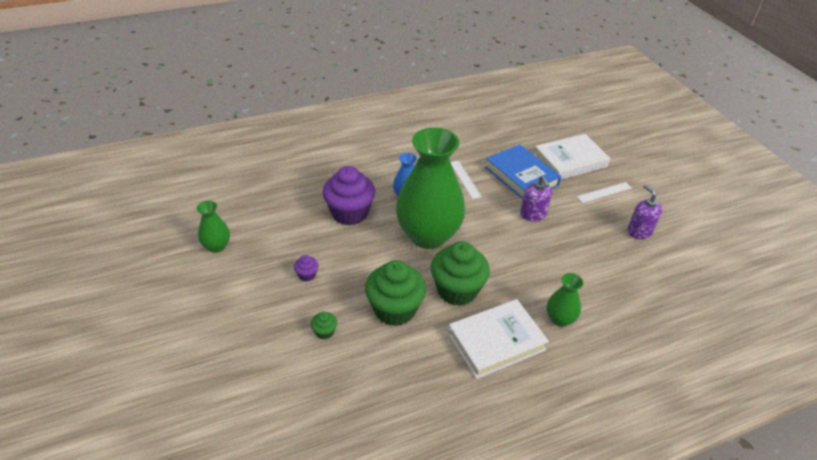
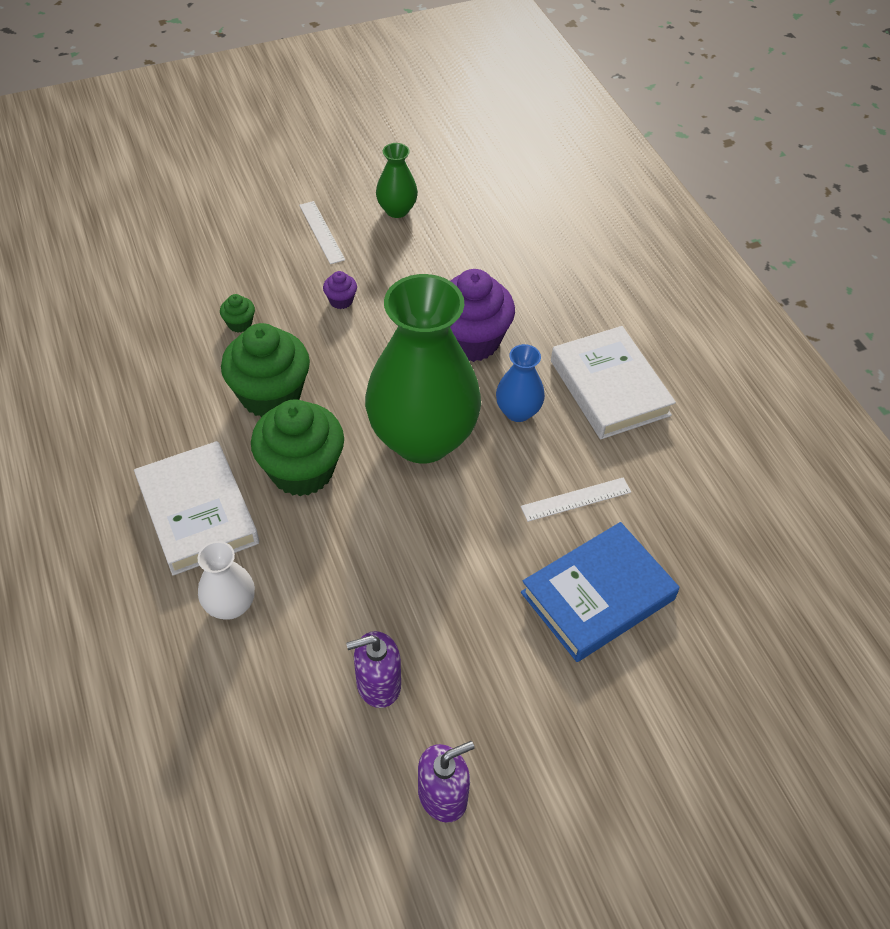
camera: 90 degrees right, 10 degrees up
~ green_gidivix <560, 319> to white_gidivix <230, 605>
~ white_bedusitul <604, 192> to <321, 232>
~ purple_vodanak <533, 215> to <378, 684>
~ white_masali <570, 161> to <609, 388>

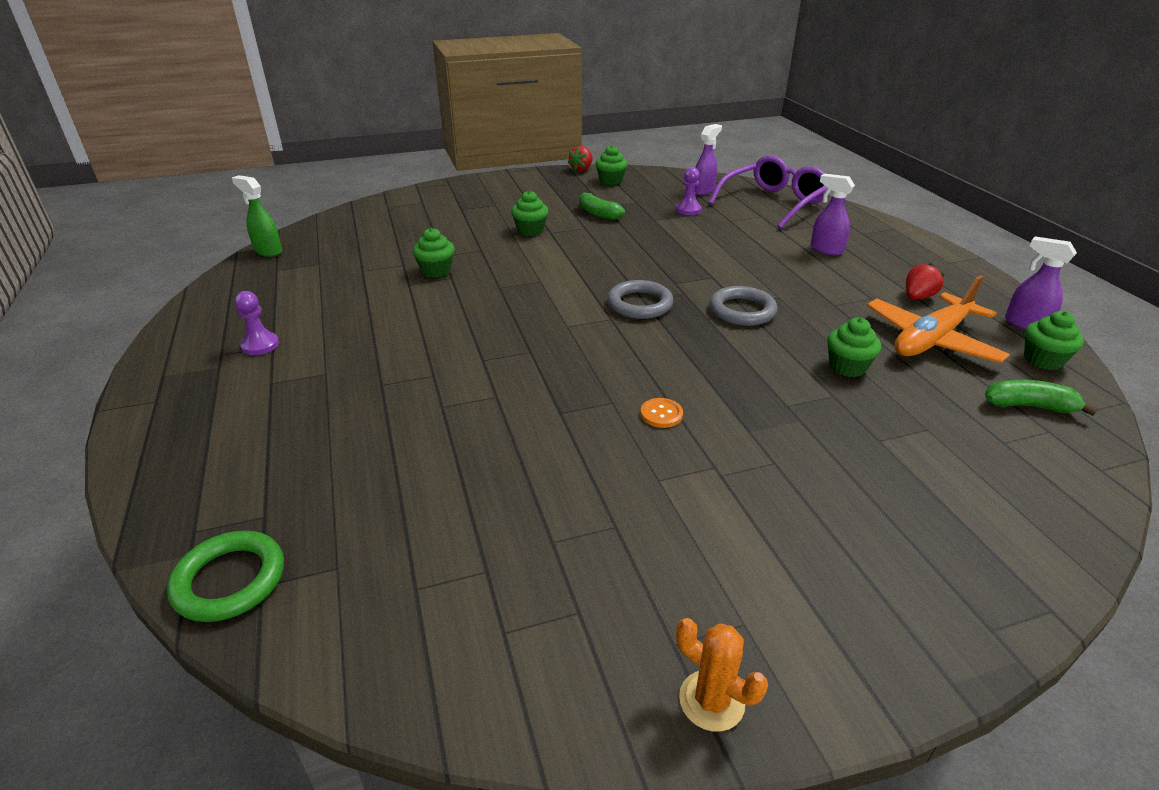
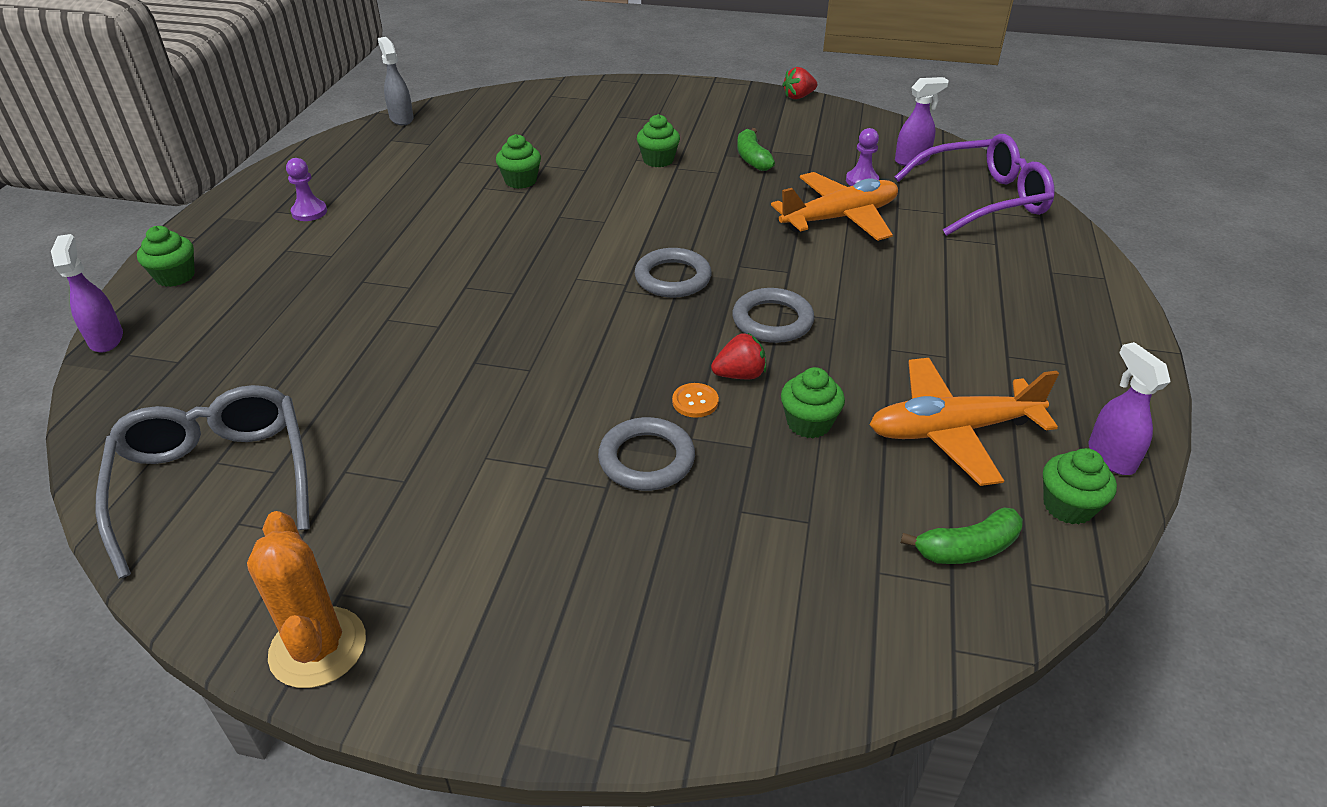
camera: 30 degrees right, 5 degrees up
~ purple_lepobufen <826, 250> to <106, 339>
+ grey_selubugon <215, 481>
~ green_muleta <611, 181> to <175, 276>
~ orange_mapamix <711, 700> = <318, 647> x1.55
~ green_lepobufen <268, 251> to grey_lepobufen <401, 118>
+ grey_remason <646, 459>
~ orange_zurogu <661, 414> to <695, 401>
~ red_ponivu <917, 297> to <740, 375>
+ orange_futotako <839, 218>
~ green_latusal <1029, 406> = <967, 548> 120 degrees clockwise
- green_remason <230, 580>

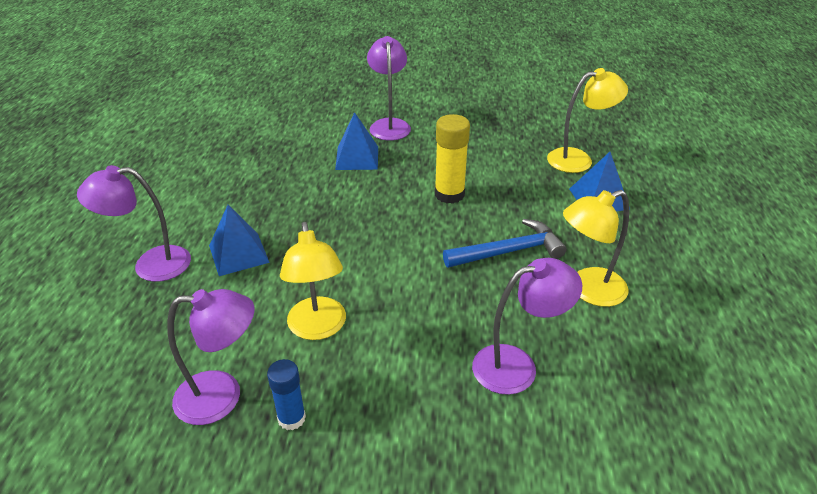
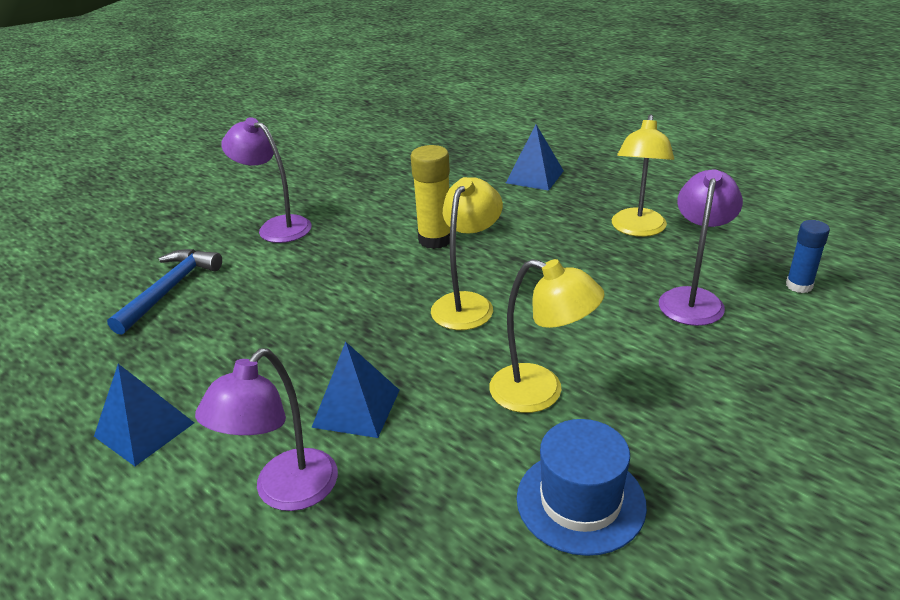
camera: 50 degrees left, 5 degrees down
~ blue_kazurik <357, 158> to <144, 429>
~ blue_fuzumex <508, 251> to <169, 290>
~ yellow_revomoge <578, 159> to <467, 303>
~ purple_revomoge <222, 396> to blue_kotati <580, 501>
~ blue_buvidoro <291, 418> to <799, 285>

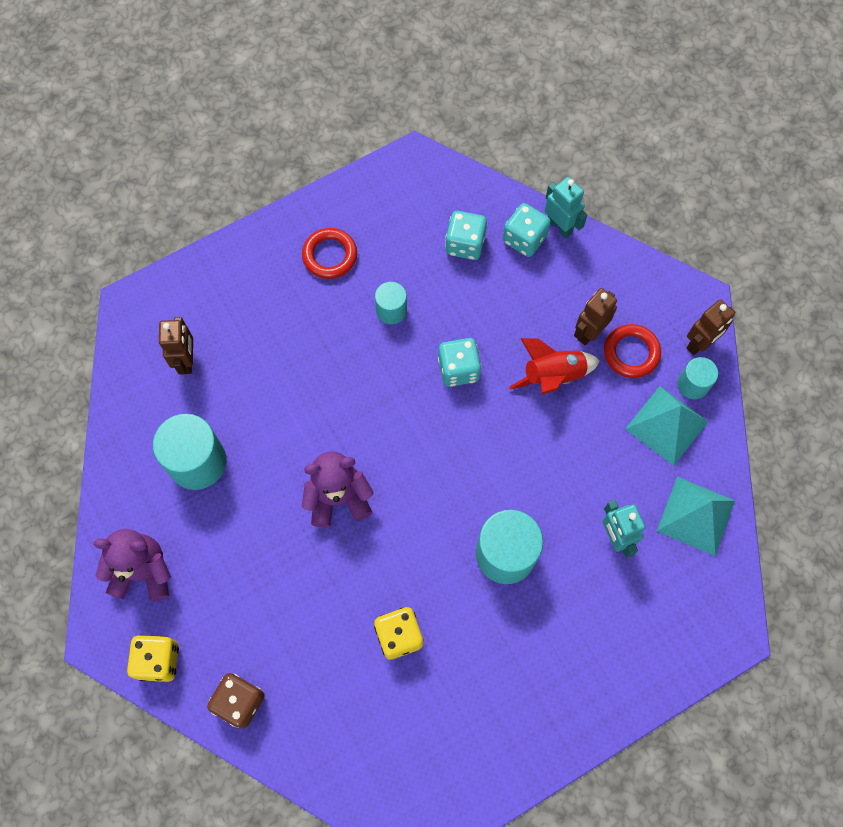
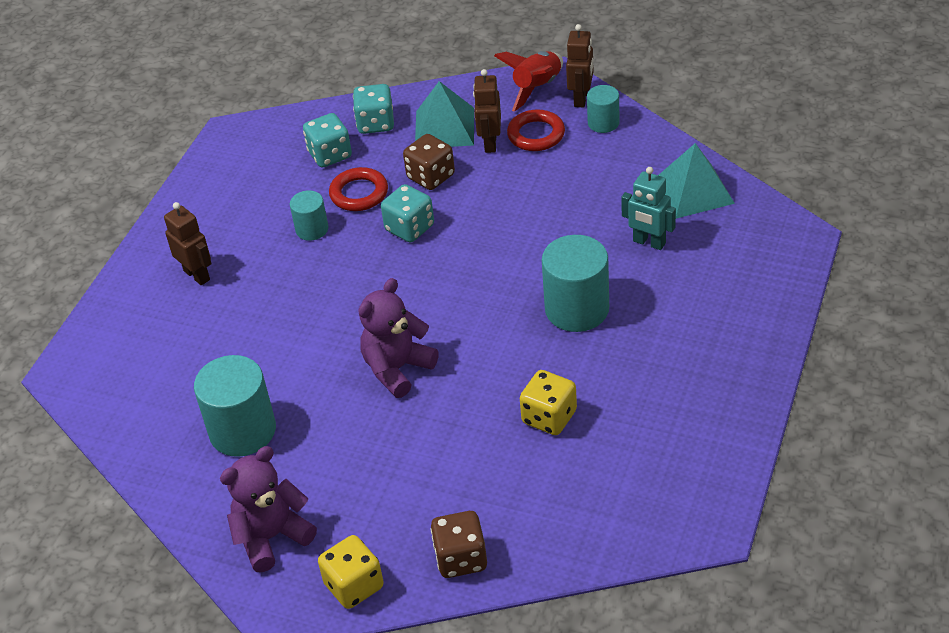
camera: 35 degrees left, 25 degrees down
~ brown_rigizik <187, 361> to <197, 275>
~ red_remason <330, 255> to <359, 193>
+ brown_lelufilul <431, 177>
~ turquoise_kazurik <666, 425> to <444, 128>
~ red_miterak <553, 376> to <537, 88>
- turquoise_rigizik <560, 226>

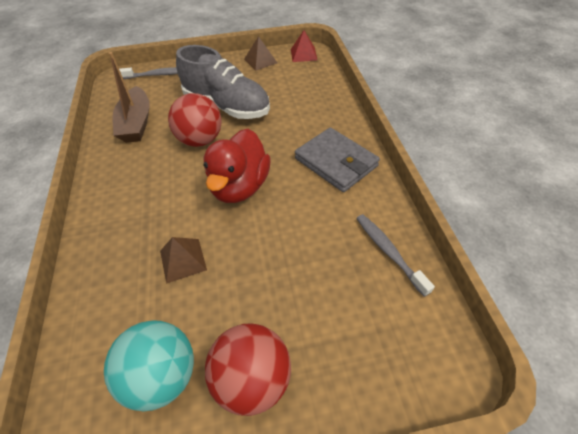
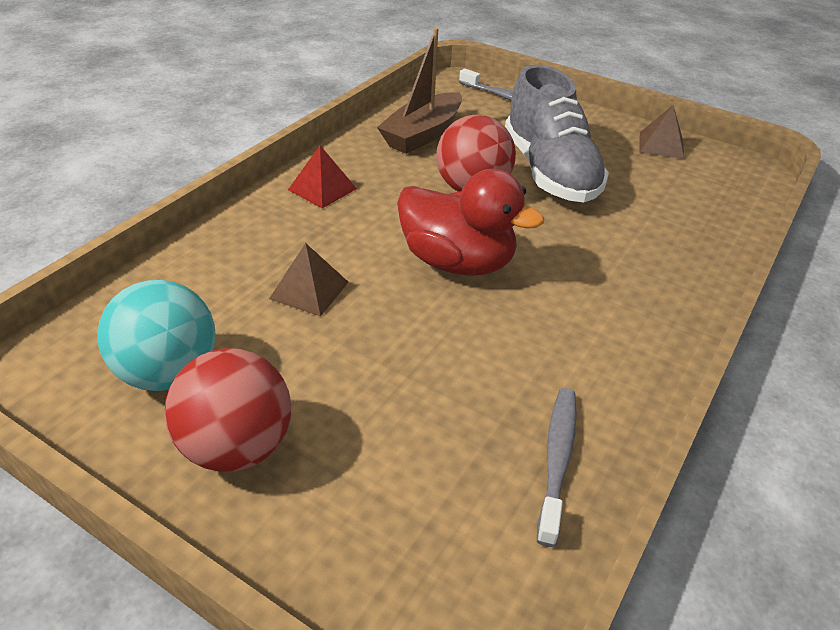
camera: 40 degrees right, 10 degrees down
~ red_kazurik <303, 54> to <322, 189>
~ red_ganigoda <240, 187> = <457, 262> 120 degrees counterclockwise
- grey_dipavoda <336, 162>

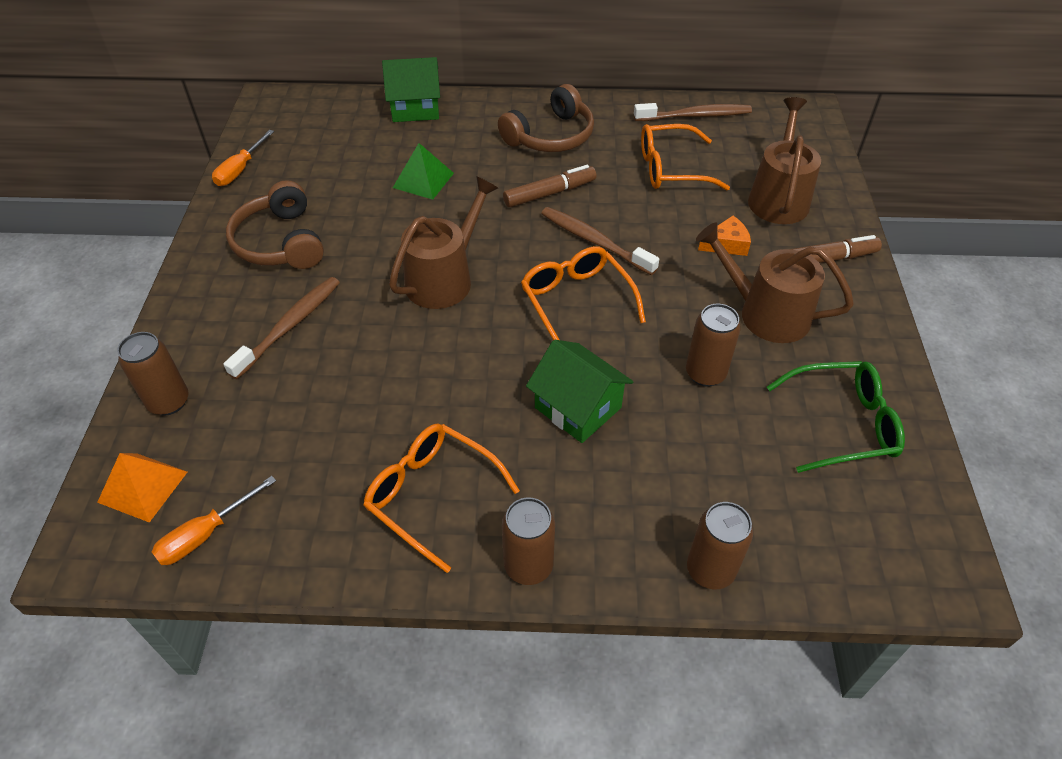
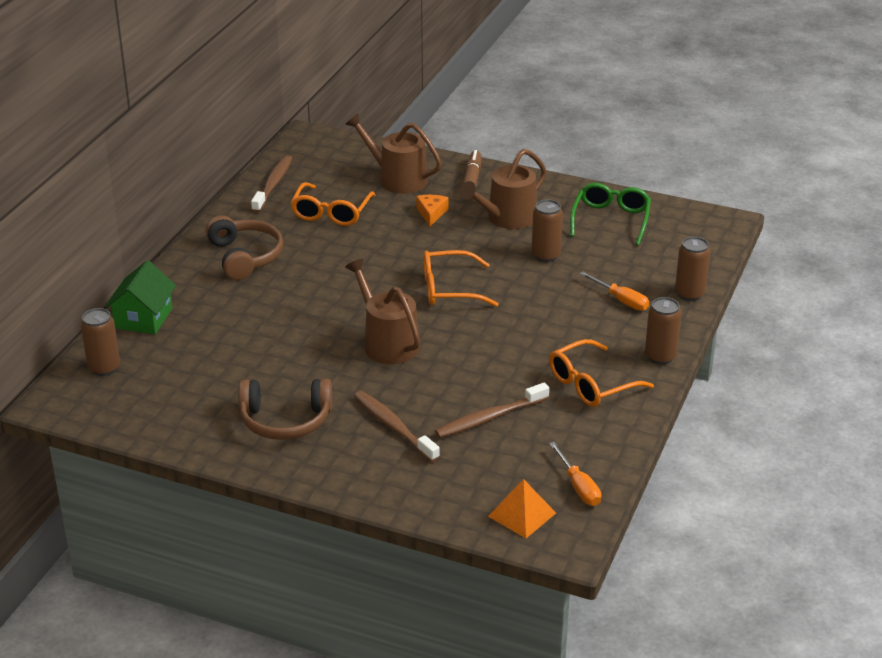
camera: 70 degrees left, 15 degrees down
~ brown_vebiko <169, 402> to <104, 368>
~ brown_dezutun <594, 241> to <489, 418>
~ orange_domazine <240, 170> to <621, 300>
- green_kazurik <423, 180>
- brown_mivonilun <550, 193>
- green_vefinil <577, 407>

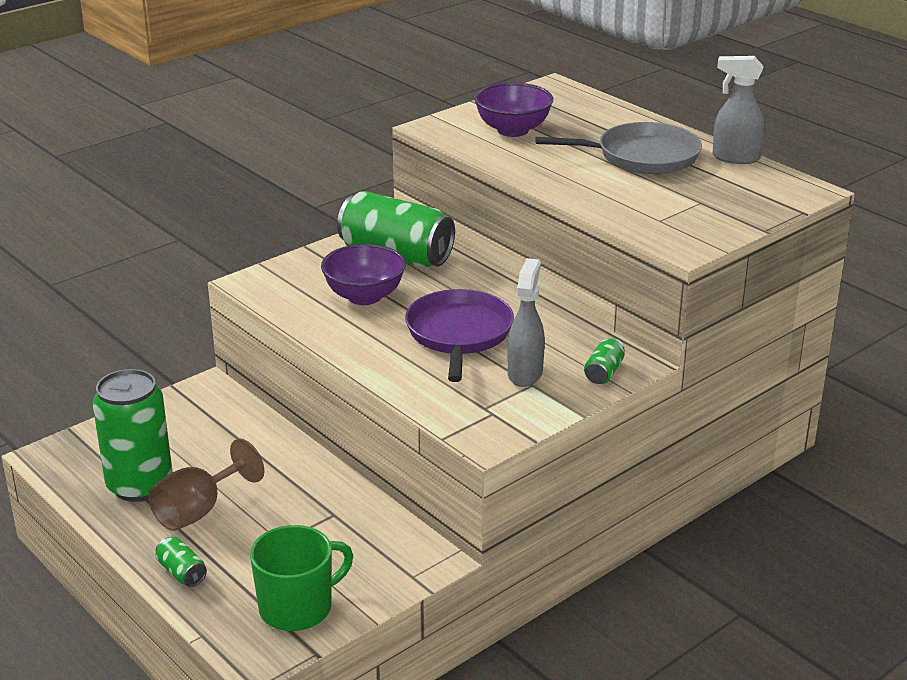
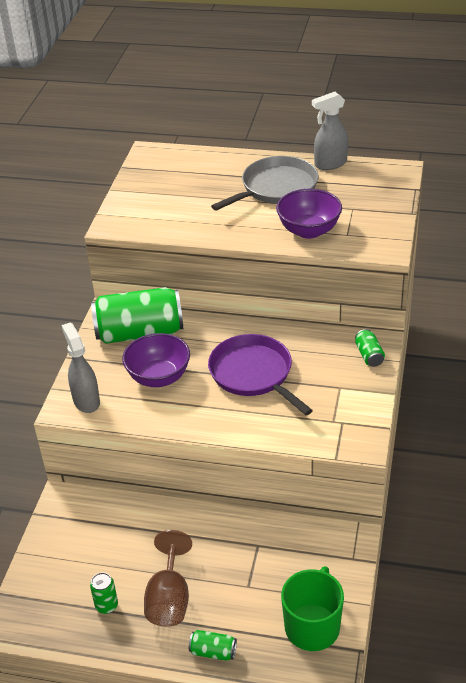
camera: 35 degrees left, 10 degrees up
~ grey_lepobufen <525, 373> to <86, 401>
~ green_vebiko <140, 485> = <106, 605> x0.43
~ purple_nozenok <513, 130> to <309, 231>

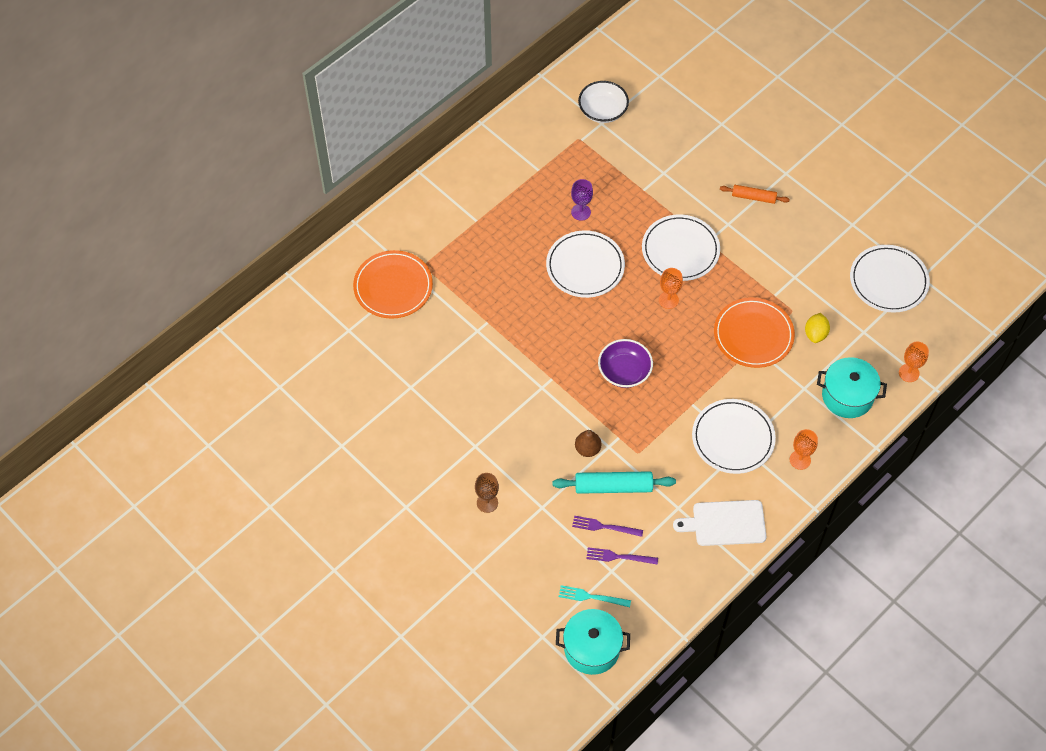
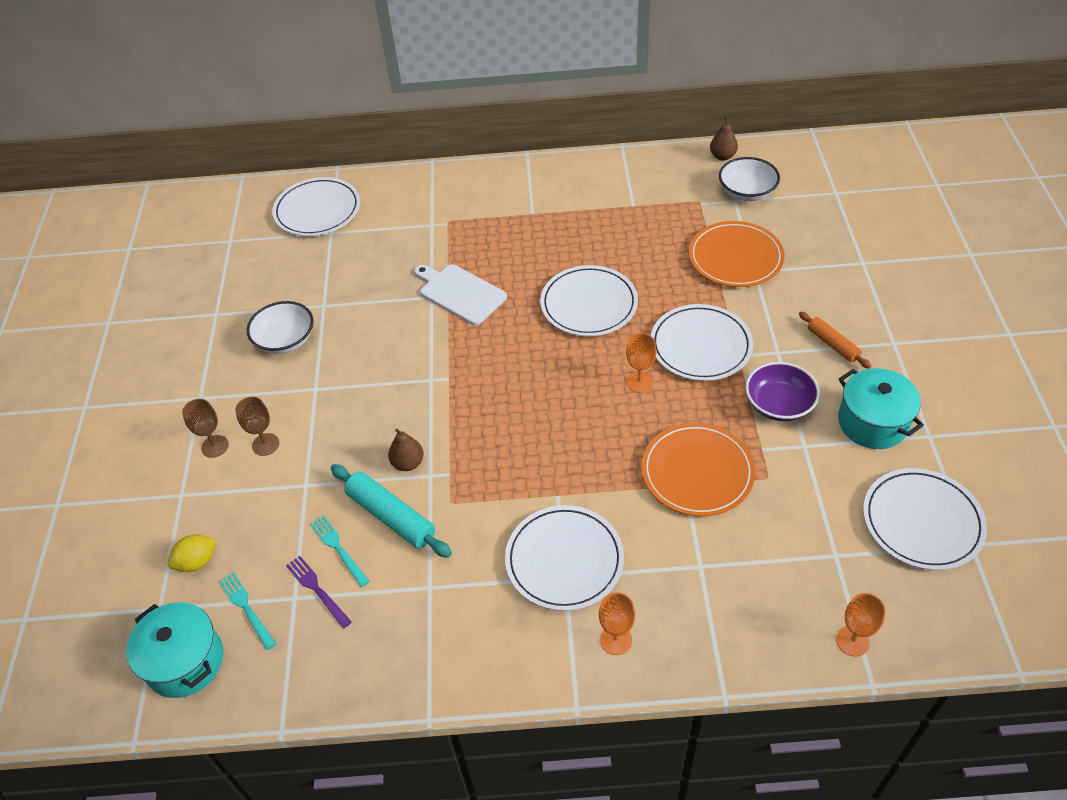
camera: 45 degrees right, 10 degrees down
~ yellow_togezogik <815, 334> to <197, 562>
+ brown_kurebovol <215, 446>
+ white_nozenok <285, 340>
+ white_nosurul <317, 210>
~ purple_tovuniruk <604, 527> to turquoise_tovuniruk <338, 548>
~ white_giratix <725, 523> to <460, 293>
~ orange_nosurul <393, 286> to <735, 257>
+ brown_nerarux <722, 156>
~ purple_nozenok <624, 371> to <779, 404>
~ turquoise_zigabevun <847, 396> to <872, 422>
- purple_kurebovol <581, 212>

